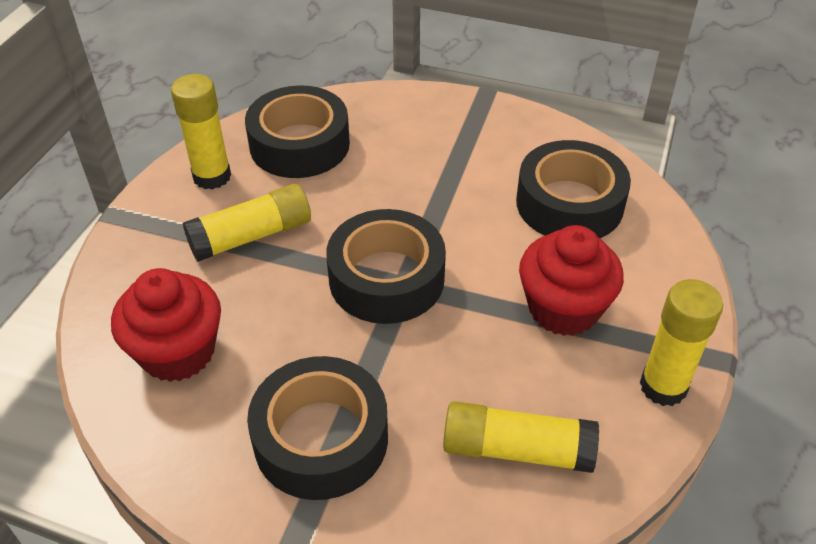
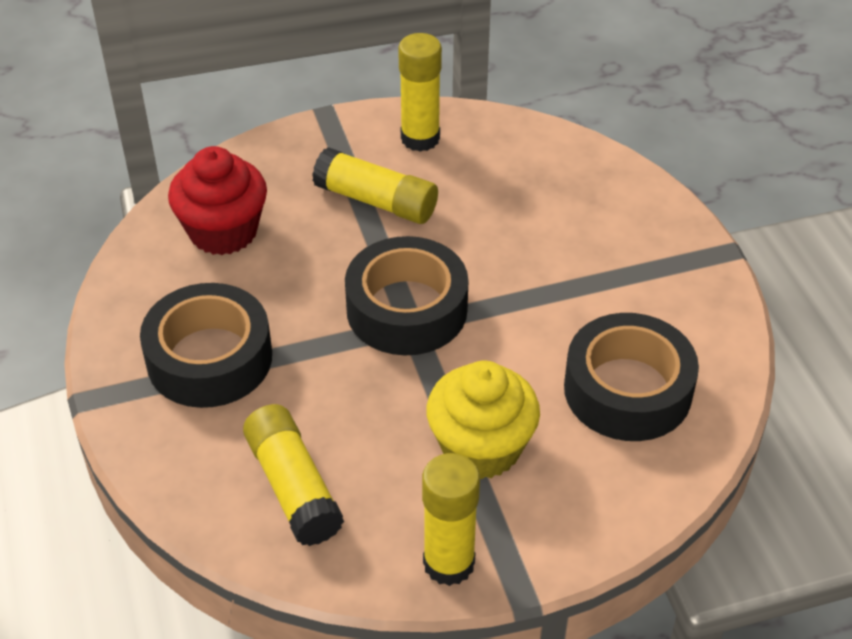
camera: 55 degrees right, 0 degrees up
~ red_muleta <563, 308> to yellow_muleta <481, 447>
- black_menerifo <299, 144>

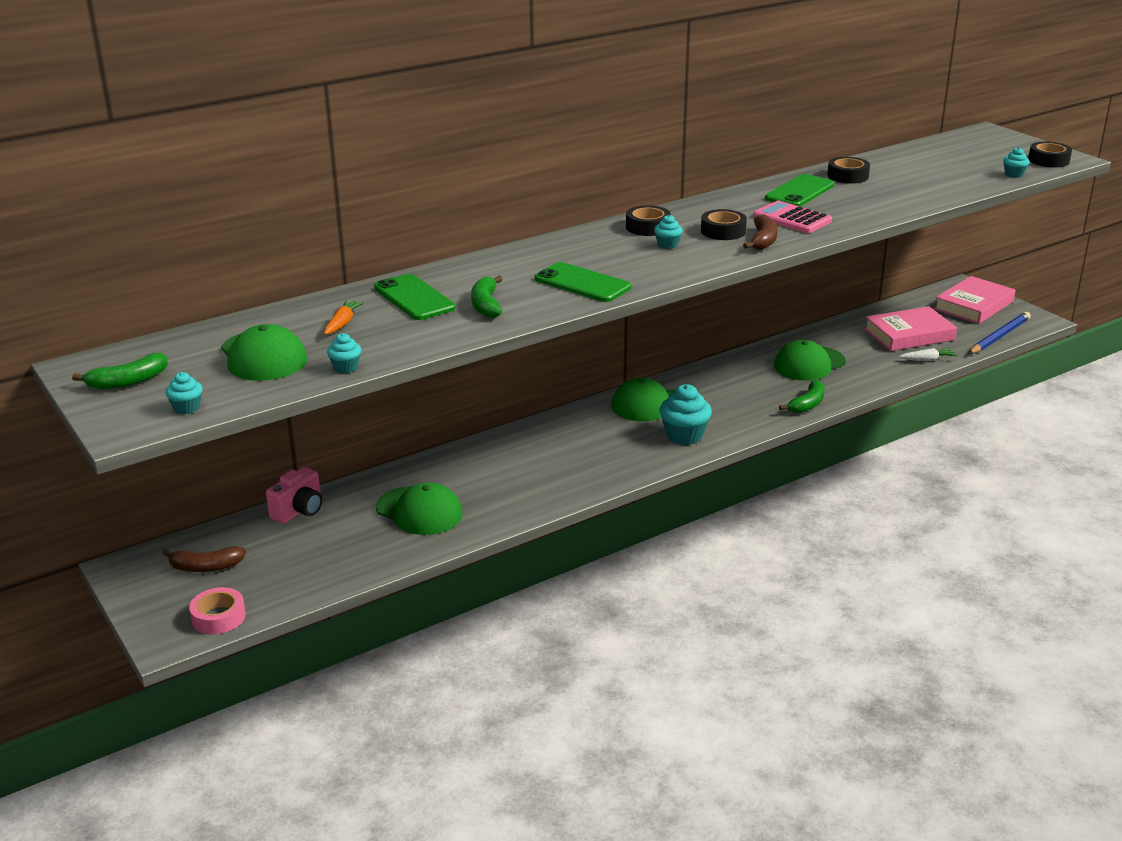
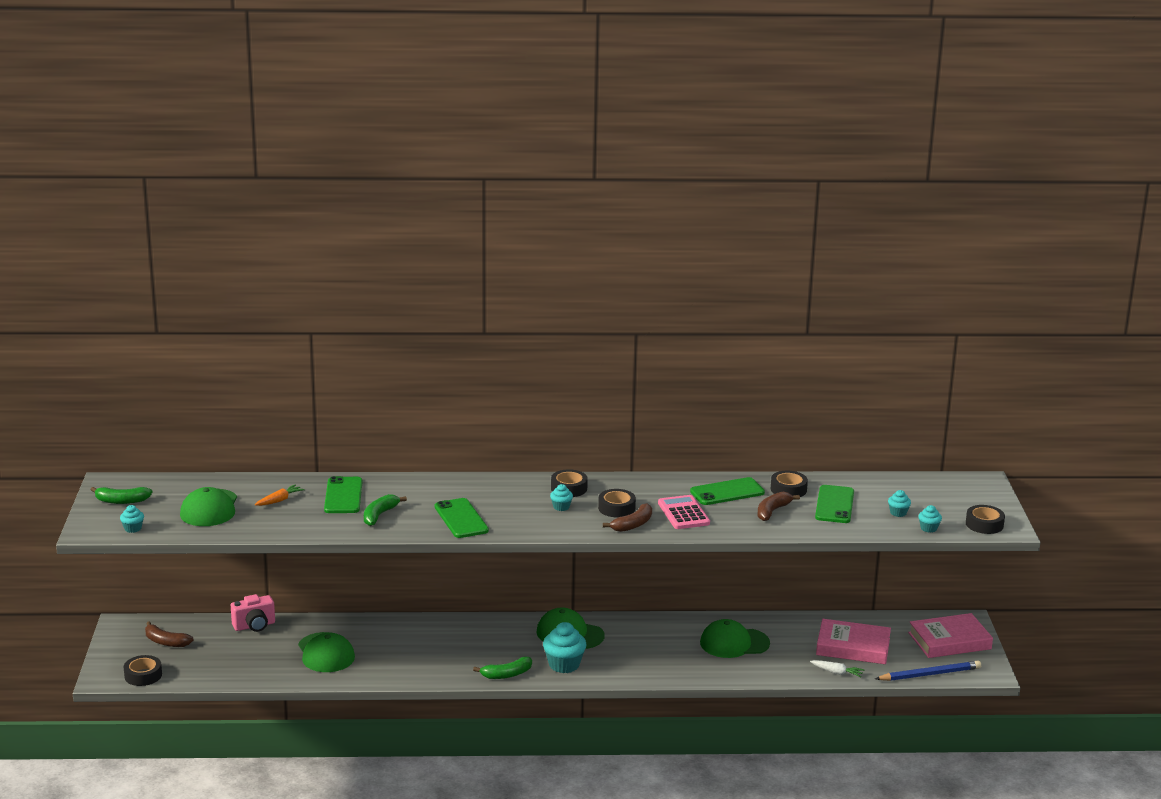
camera: 30 degrees right, 5 degrees down
~ pink_menerifo <218, 617> to black_menerifo <143, 675>
~ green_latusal <807, 404> to <507, 674>
+ brown_latusal <772, 511>
+ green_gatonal <834, 505>
~ turquoise_muleta <345, 367> to <898, 513>

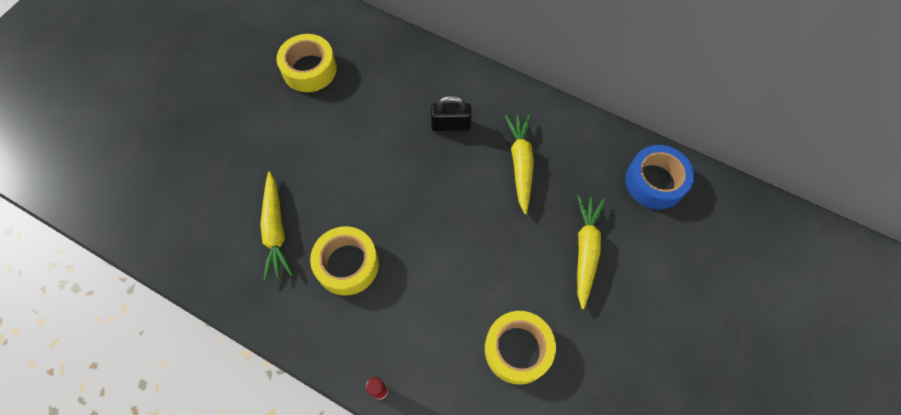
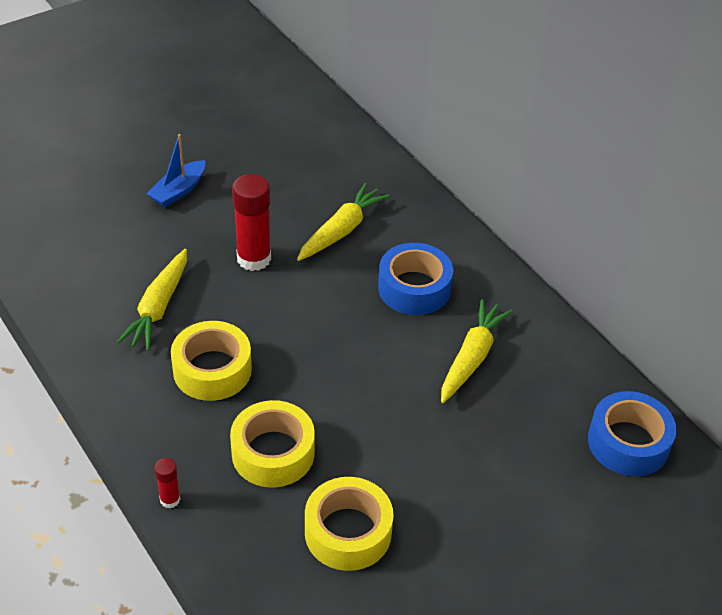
camera: 25 degrees right, 20 degrees down
+ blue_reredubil <178, 191>
~ yellow_menerifo <309, 69> to <273, 453>
+ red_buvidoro <254, 258>
~ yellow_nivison <585, 251> to <341, 230>
~ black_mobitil <451, 125> to blue_menerifo <414, 288>

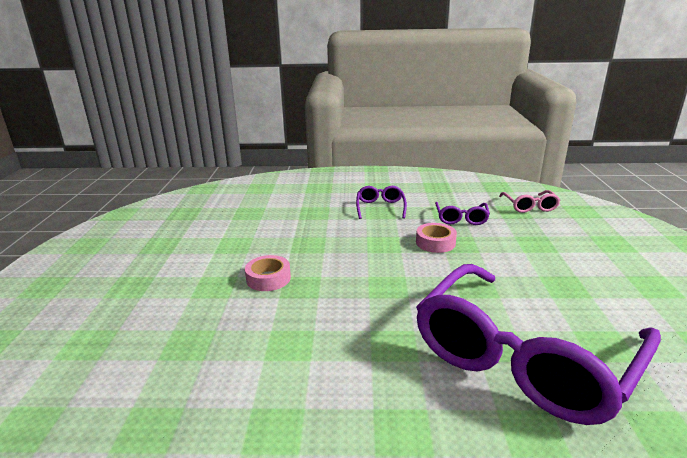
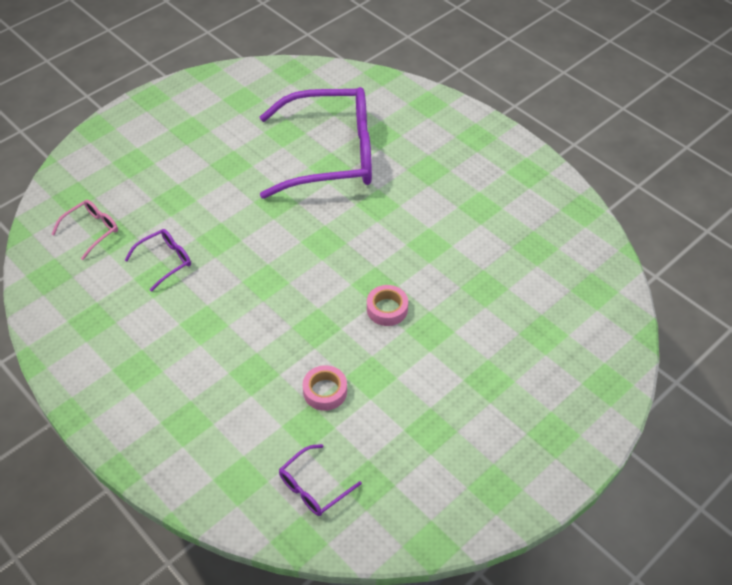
camera: 135 degrees left, 25 degrees up
~ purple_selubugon <380, 207> to <313, 487>
~ pink_menerifo <435, 243> to <325, 391>

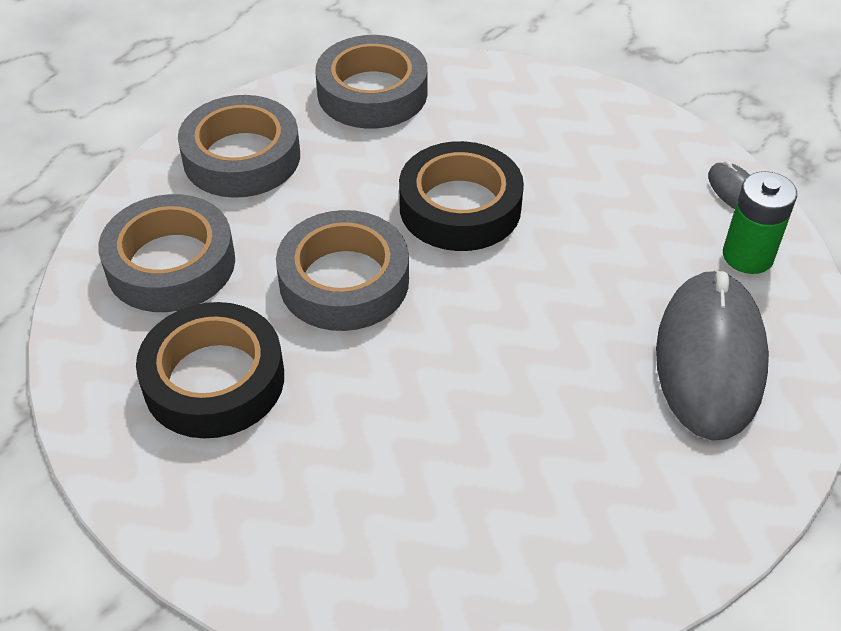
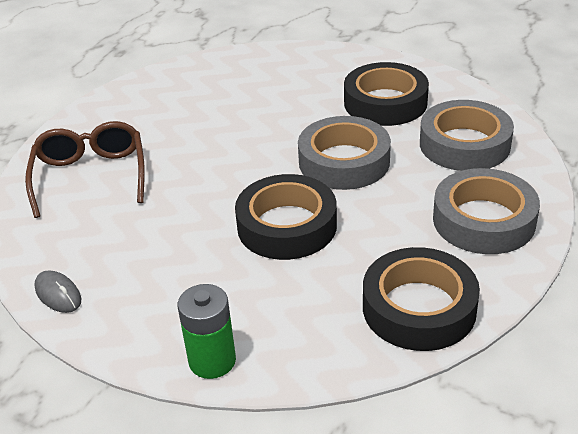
camera: 165 degrees right, 10 degrees down
~ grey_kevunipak <710, 359> to brown_selubugon <90, 176>
~ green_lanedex <747, 256> to <212, 361>
~ grey_menerifo <372, 93> to black_menerifo <419, 308>

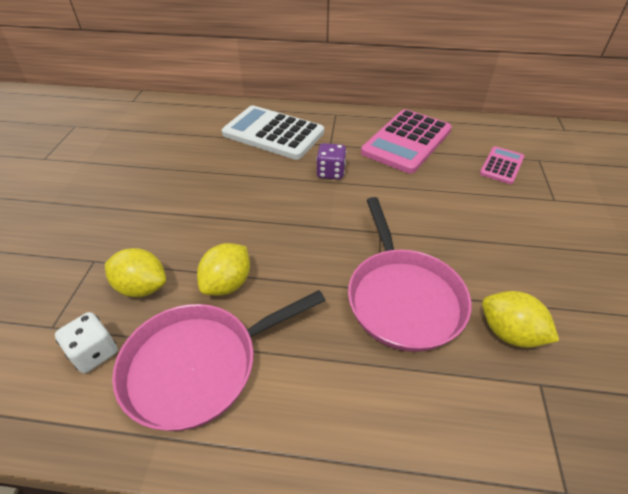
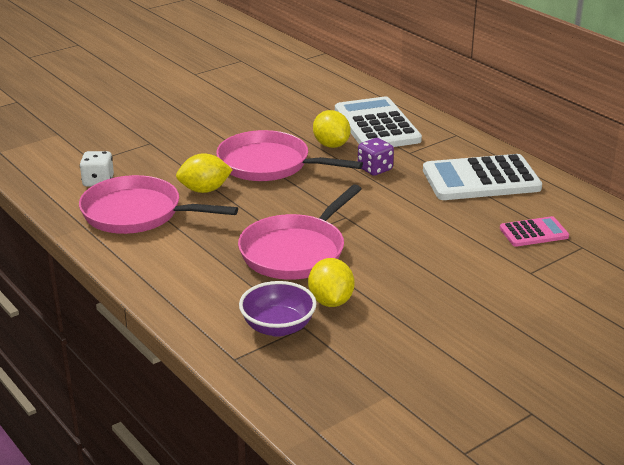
camera: 45 degrees right, 15 degrees down
+ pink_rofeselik <269, 164>
+ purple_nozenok <278, 327>
~ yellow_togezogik <142, 287> to <331, 145>
~ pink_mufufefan <406, 141> to white_mufufefan <481, 179>

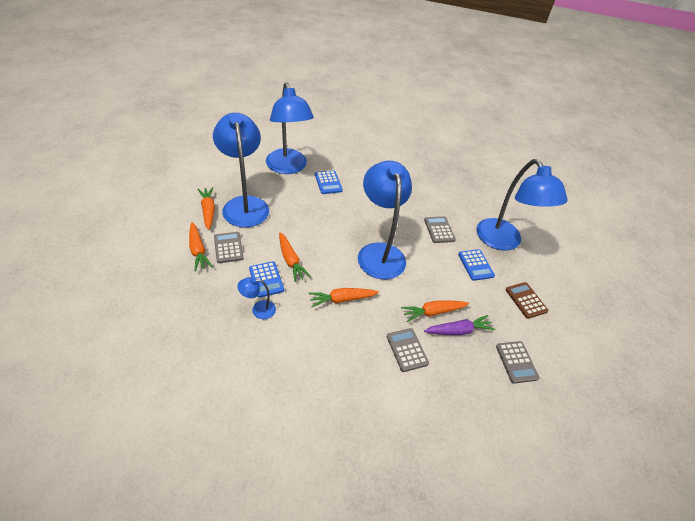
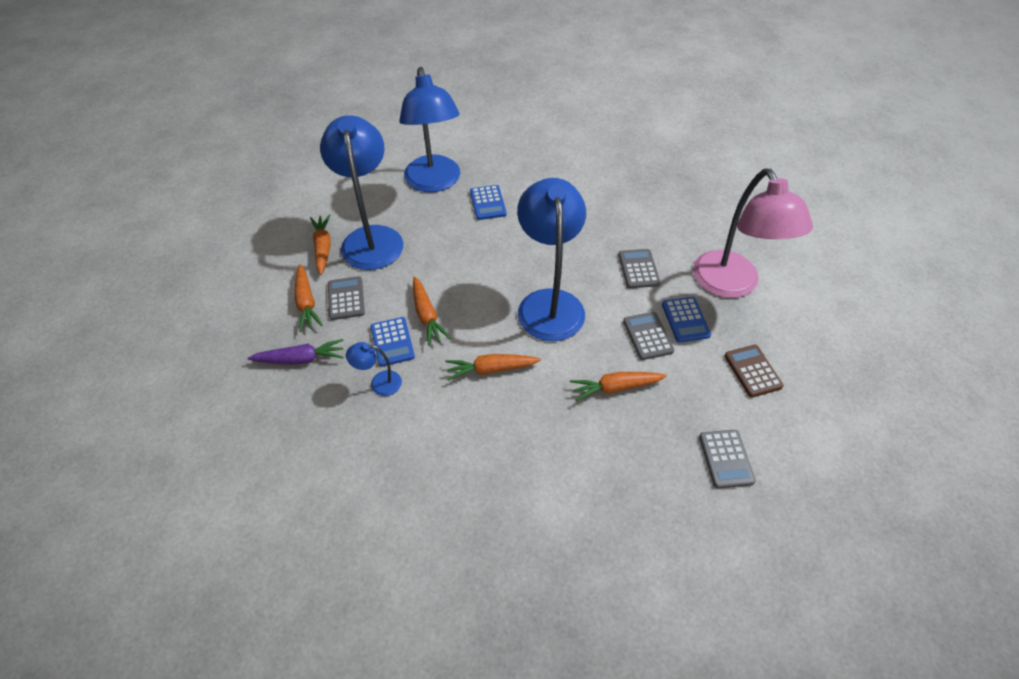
camera: 10 degrees right, 5 degrees up
~ purple_nivison <458, 330> to <301, 359>
~ grey_mufufefan <407, 350> to <648, 336>
~ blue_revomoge <503, 242> to pink_revomoge <731, 285>

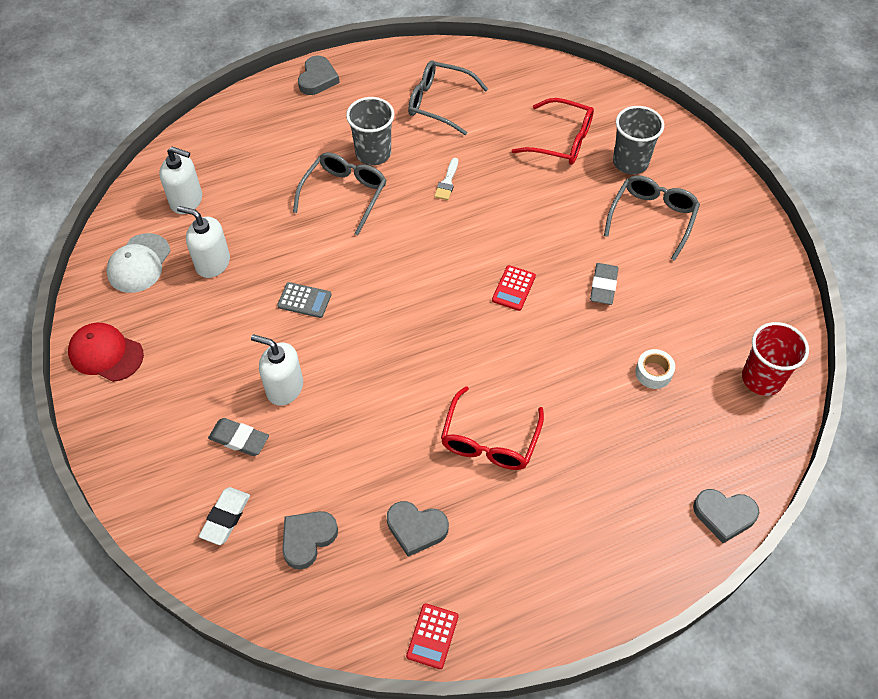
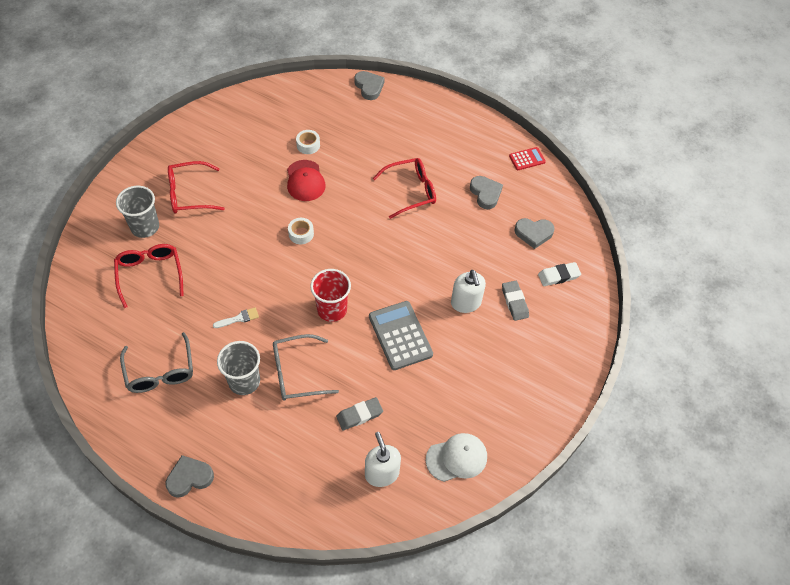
camera: 130 degrees left, 0 degrees up
~ grey_selubugon <652, 218> to red_selubugon <189, 194>
~ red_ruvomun <106, 354> to <305, 181>
~ red_mufufefan <513, 288> to white_menerifo <301, 234>
~ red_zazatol <762, 379> to <332, 309>
~ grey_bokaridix <603, 286> to <359, 415>
~ grey_mufufefan <304, 300> = <400, 335> x1.85
- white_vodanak <212, 263>

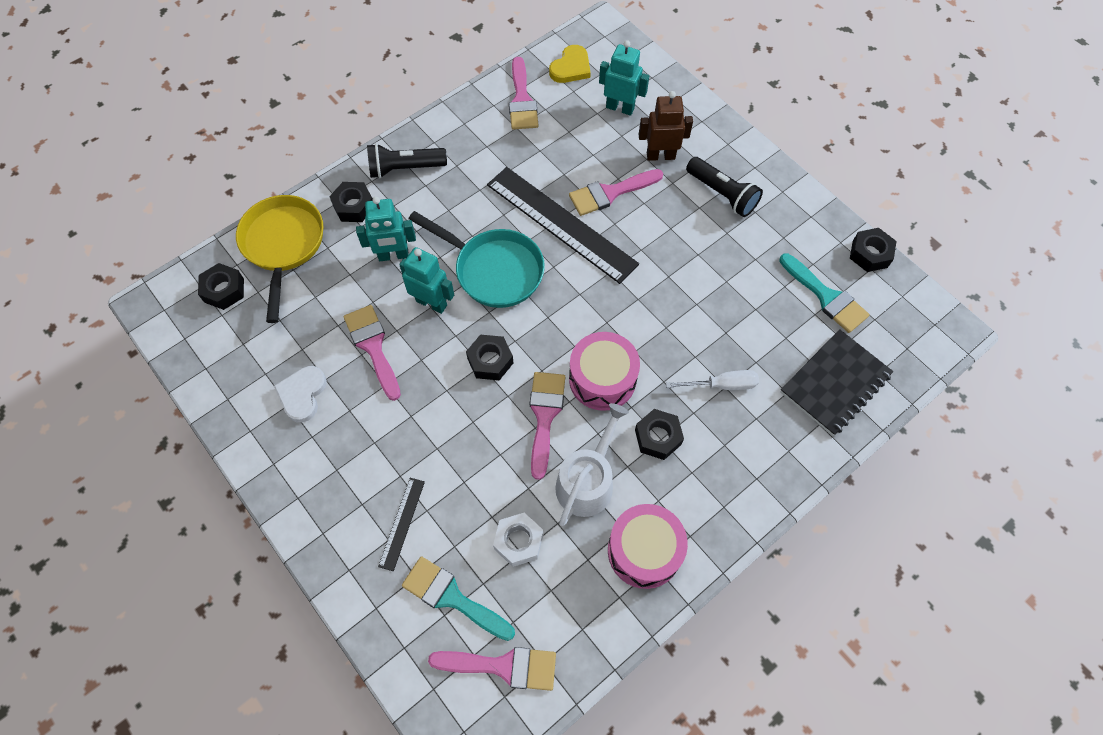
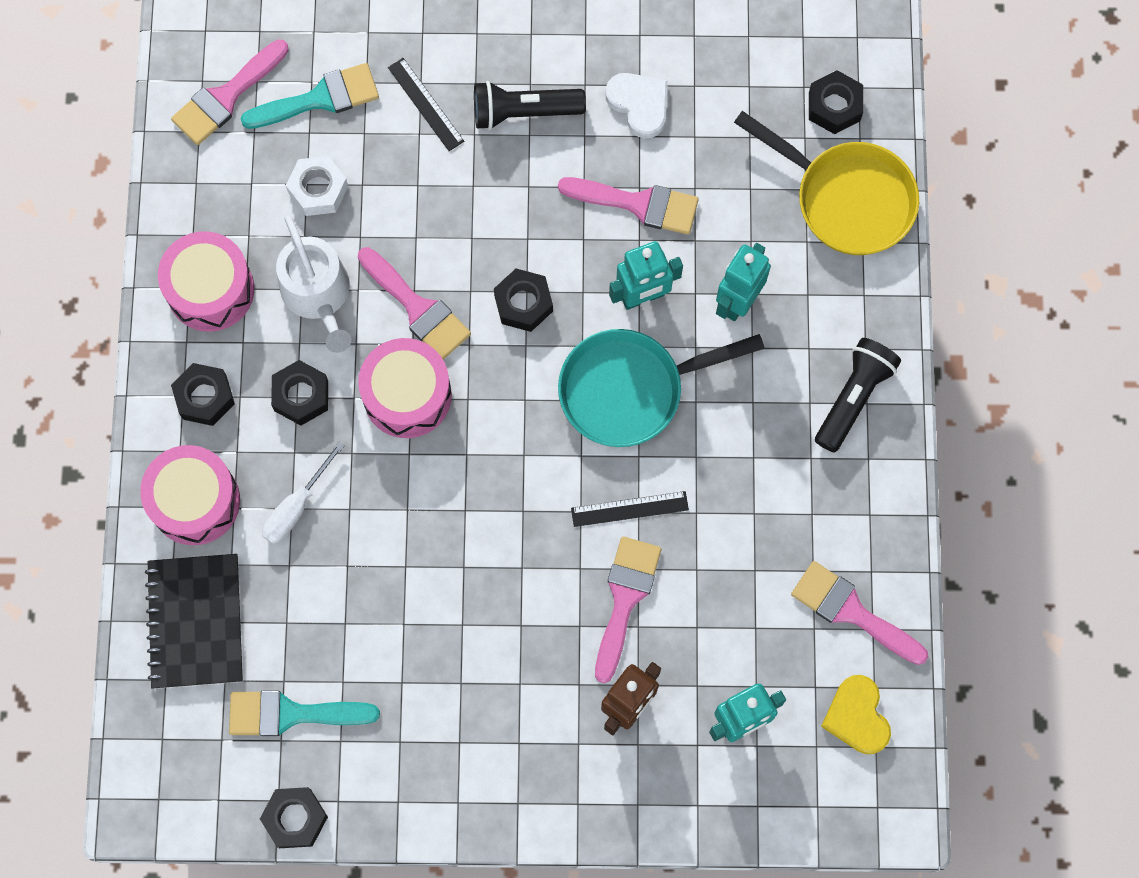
camera: 130 degrees right, 10 degrees up
+ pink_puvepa <195, 501>
~ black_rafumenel <354, 206> to <204, 397>
~ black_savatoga <722, 194> to <523, 112>
~ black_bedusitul <561, 223> = <629, 509> x0.45

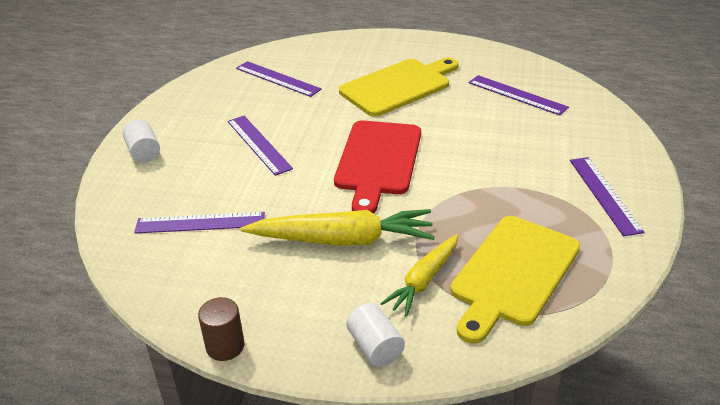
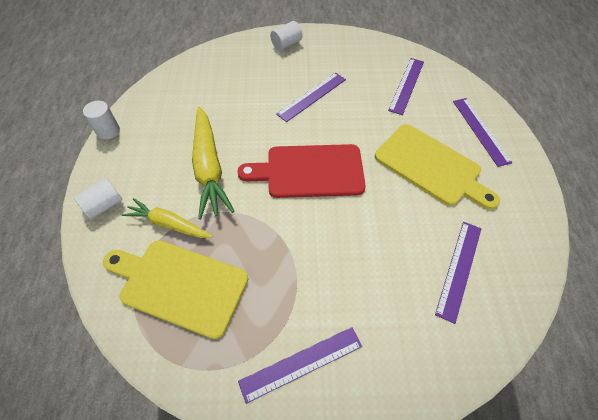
camera: 75 degrees right, 20 degrees up
~ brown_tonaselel <225, 346> to white_tonaselel <108, 131>
~ purple_bedusitul <200, 222> to <481, 130>

